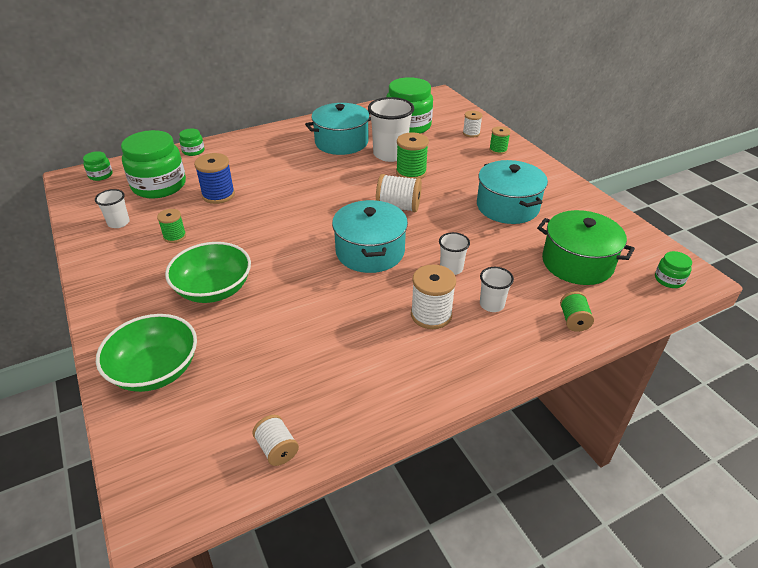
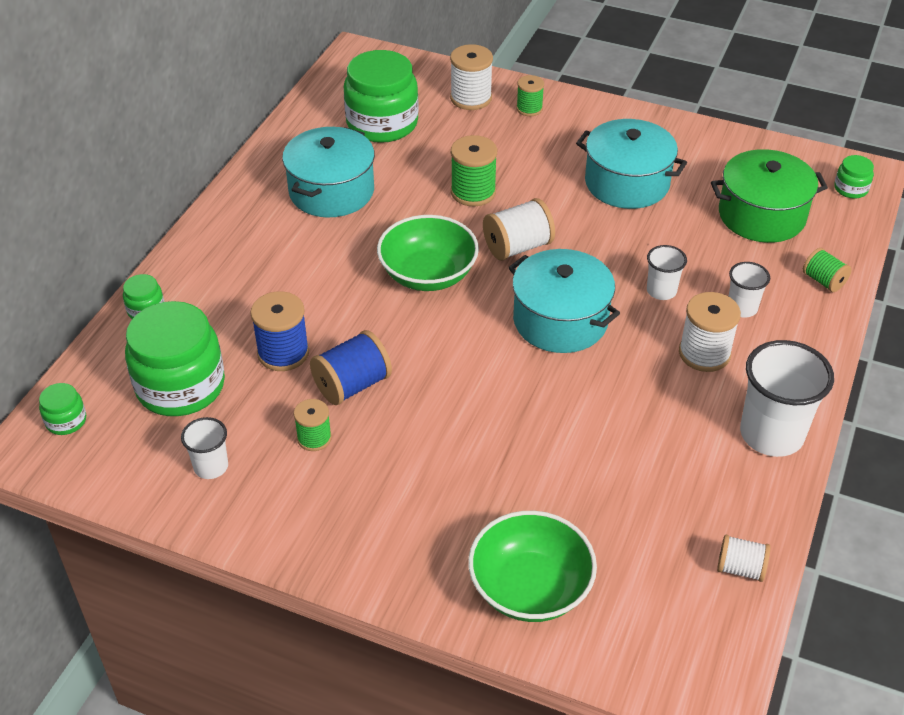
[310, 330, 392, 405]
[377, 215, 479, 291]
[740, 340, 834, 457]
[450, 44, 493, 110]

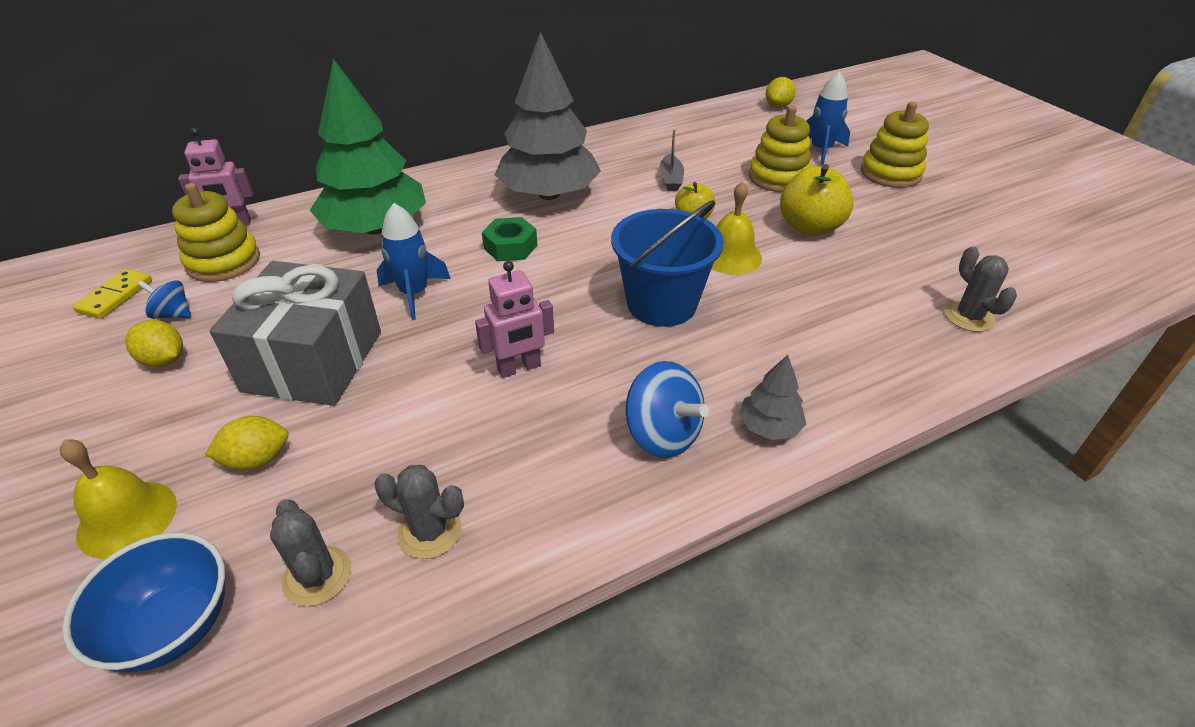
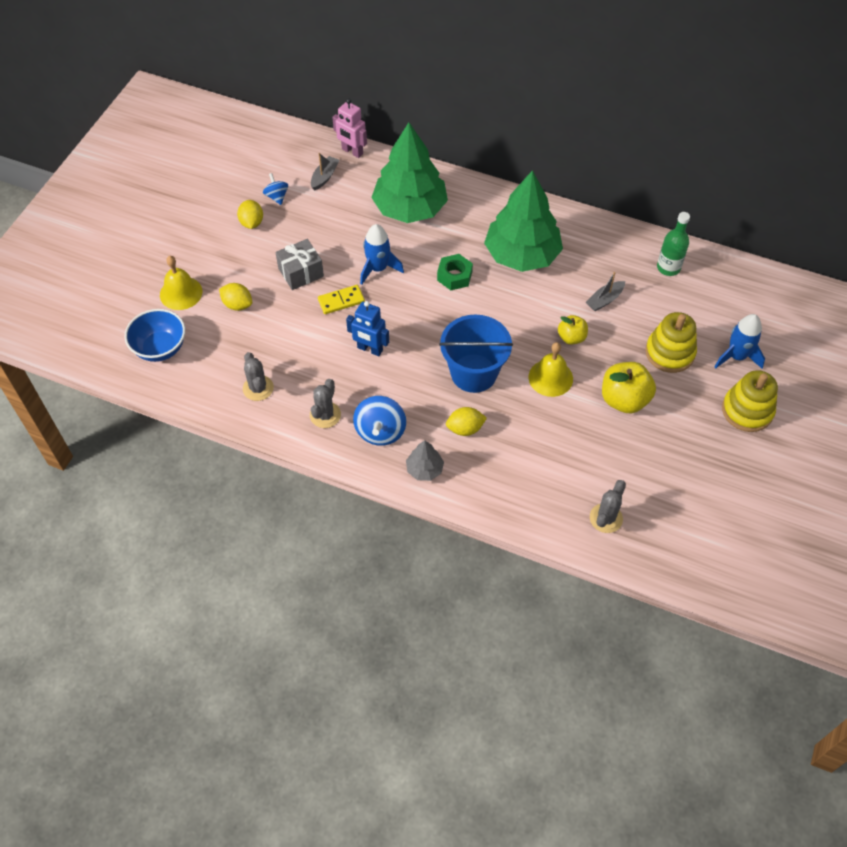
[657, 212, 690, 276]
[318, 285, 365, 314]
[310, 379, 341, 428]
[446, 407, 487, 436]
[311, 153, 339, 190]
[346, 301, 389, 356]
[484, 170, 563, 272]
[275, 239, 324, 290]

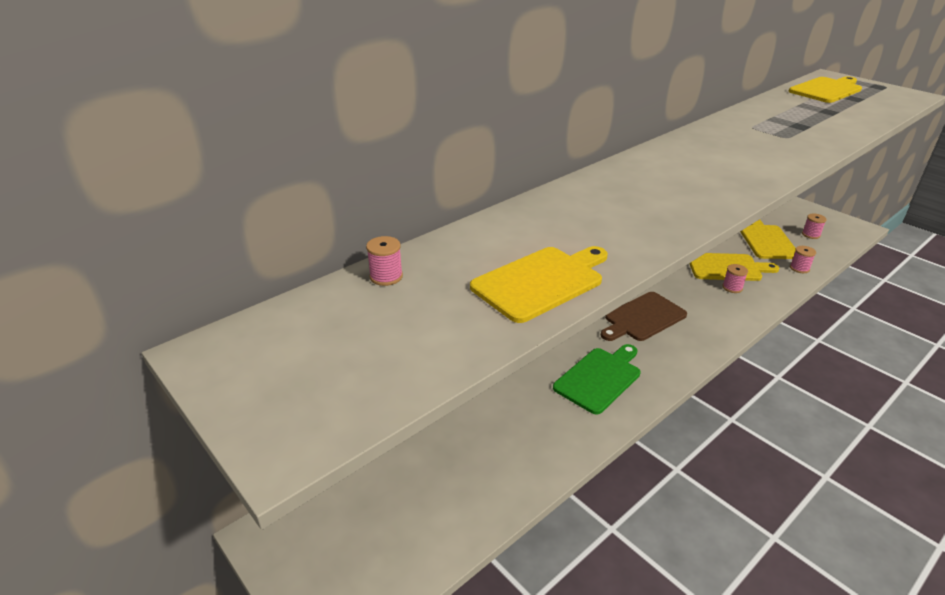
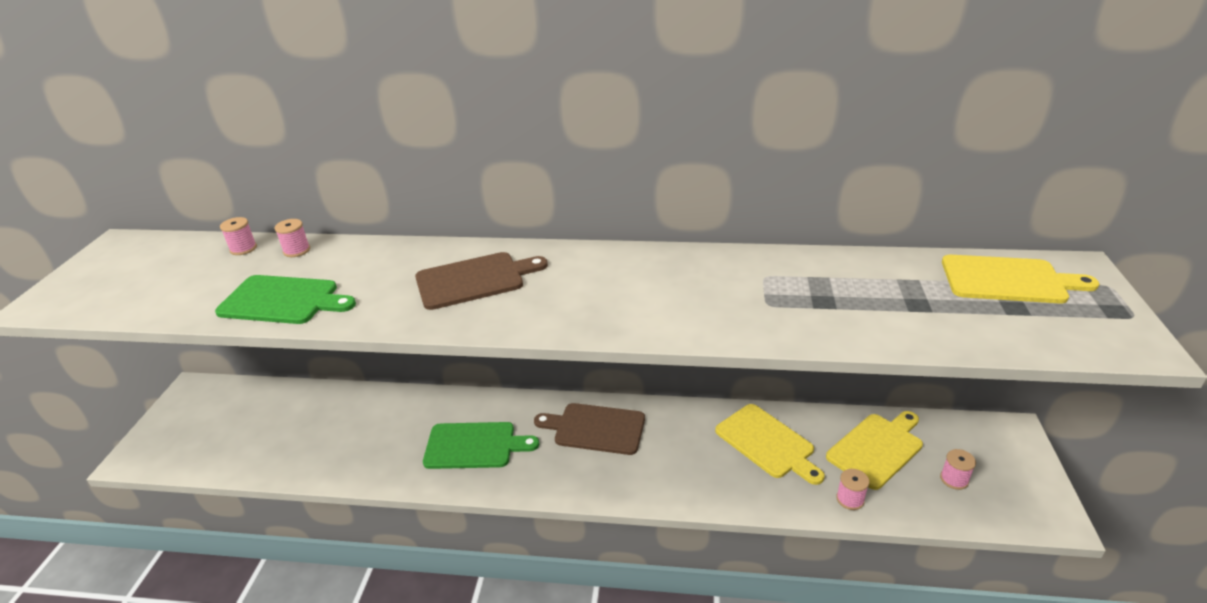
[415, 252, 548, 310]
[275, 219, 310, 257]
[215, 275, 356, 324]

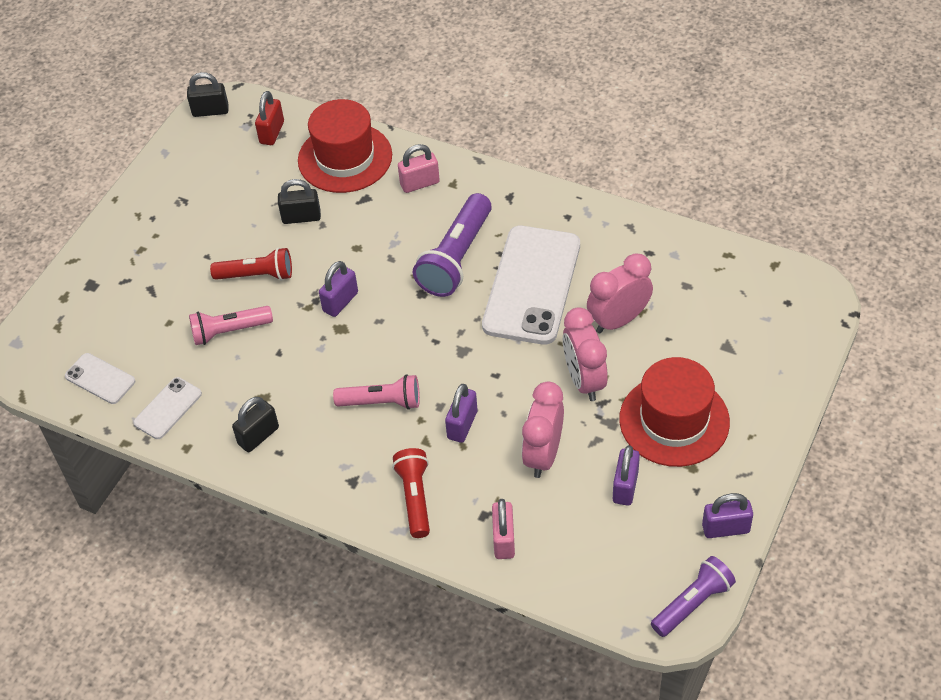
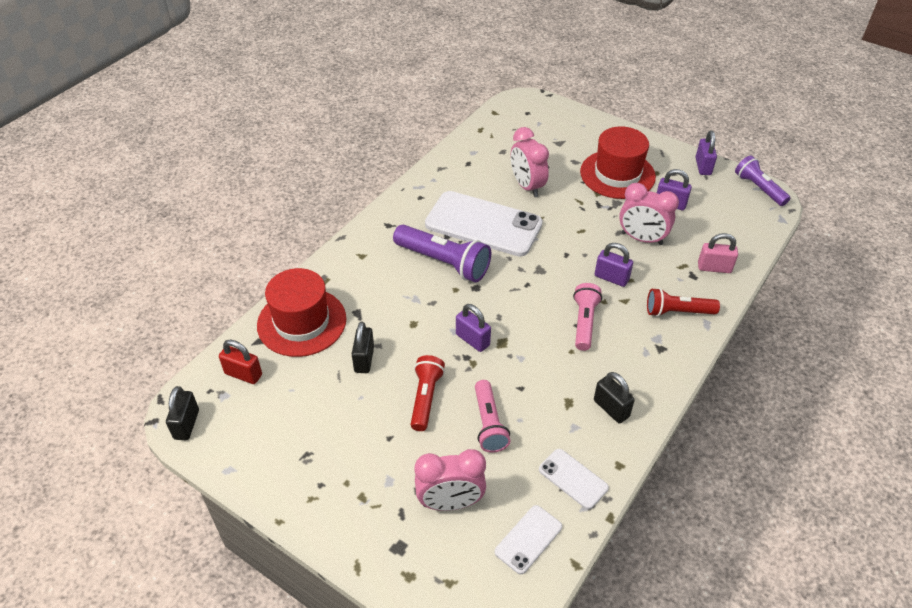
[398, 144, 440, 193] (first image)
[415, 449, 486, 511]

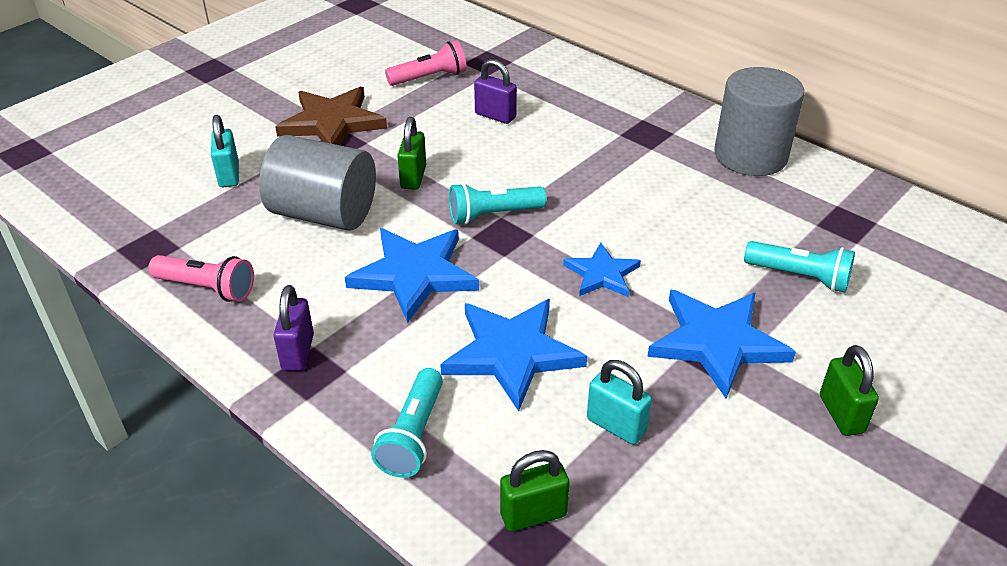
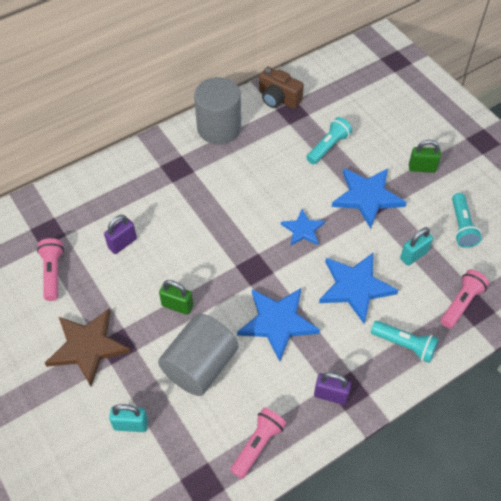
[259, 67, 304, 109]
[452, 193, 482, 248]
[441, 270, 489, 328]

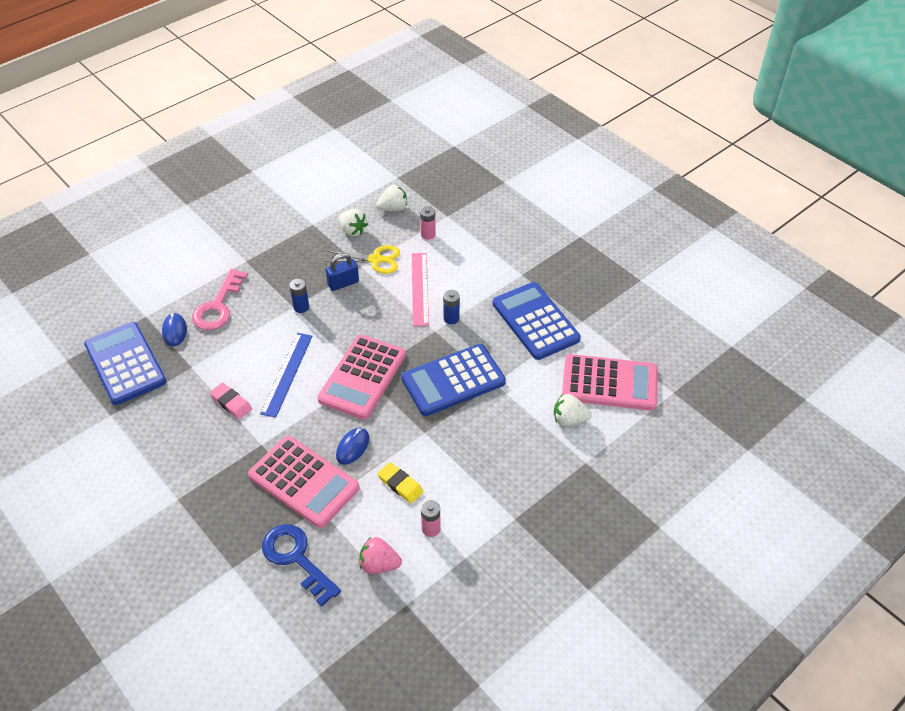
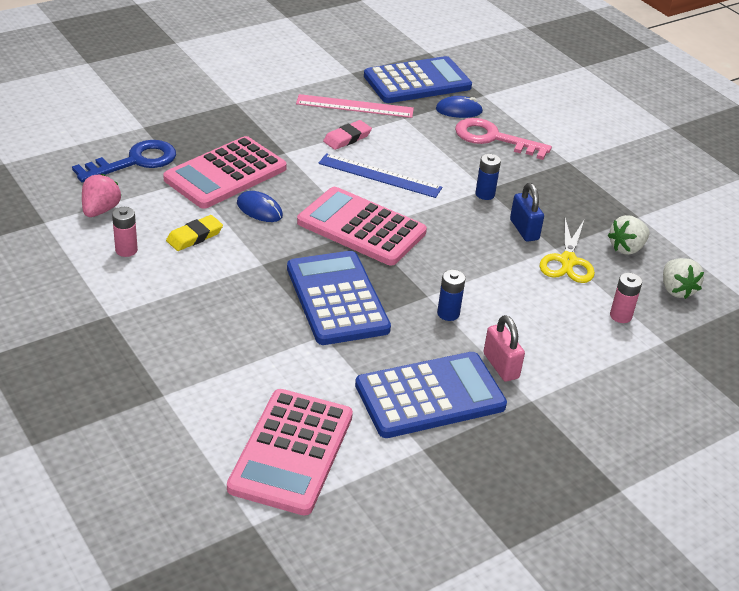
[554, 394, 592, 426] (first image)
[483, 315, 525, 382]
[296, 94, 414, 118]

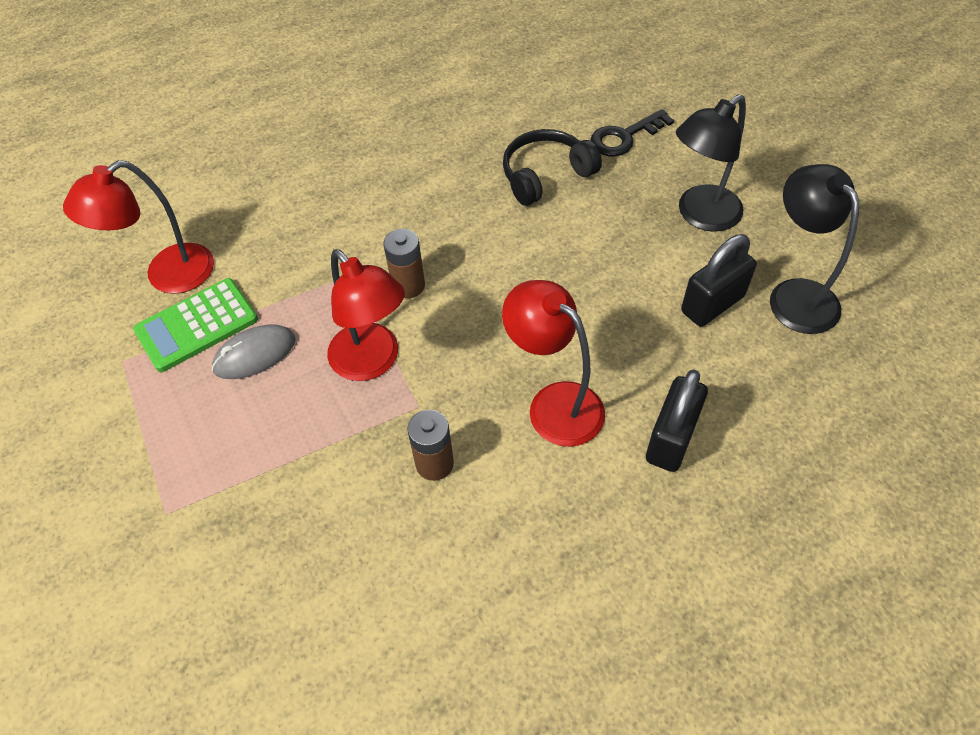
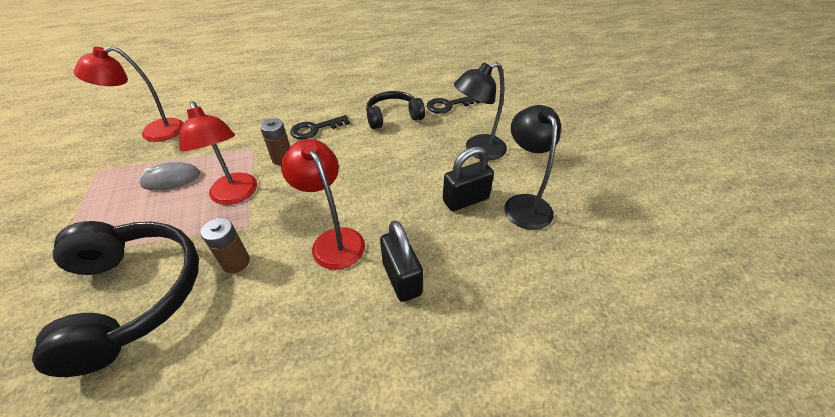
[133, 278, 258, 372] (first image)
[32, 221, 199, 377]
[290, 115, 350, 139]
[380, 220, 423, 302]

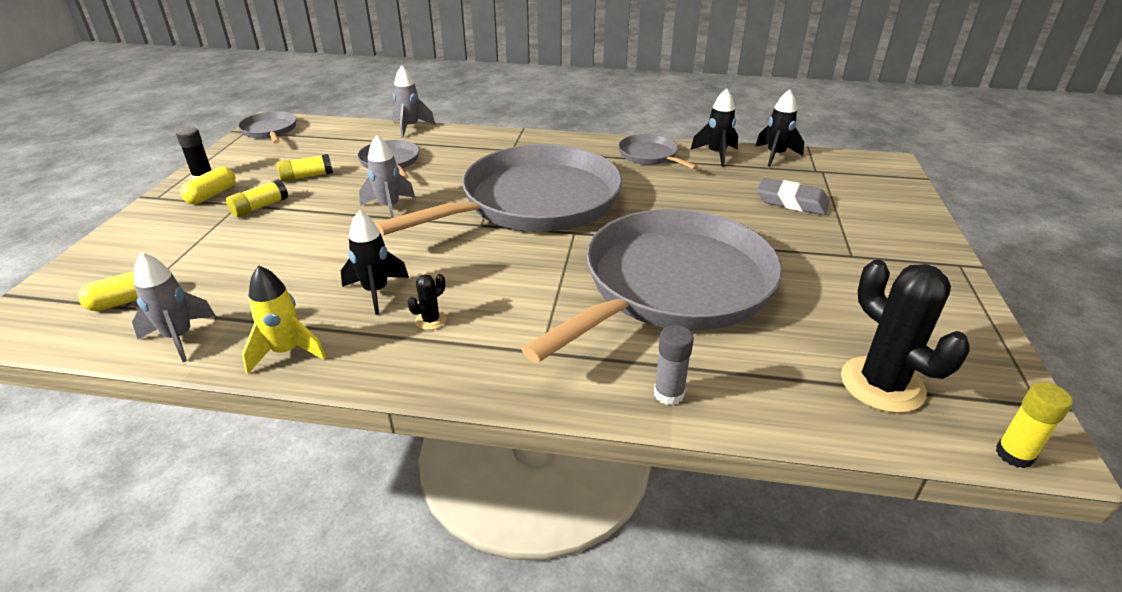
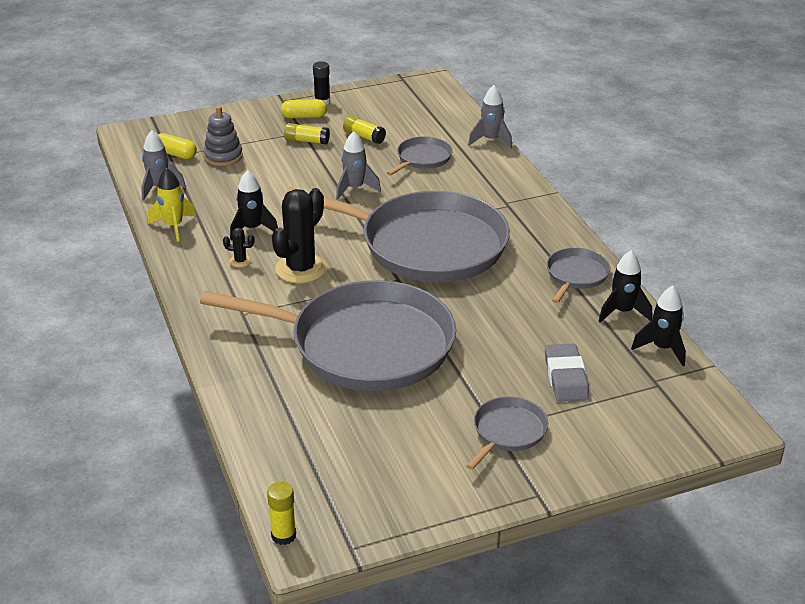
[654, 325, 694, 405] (first image)
[204, 106, 243, 166]
[466, 397, 548, 470]
[272, 188, 327, 284]

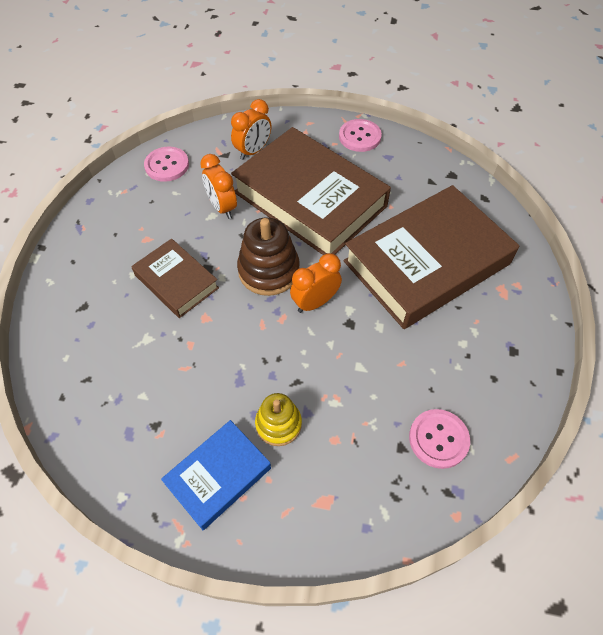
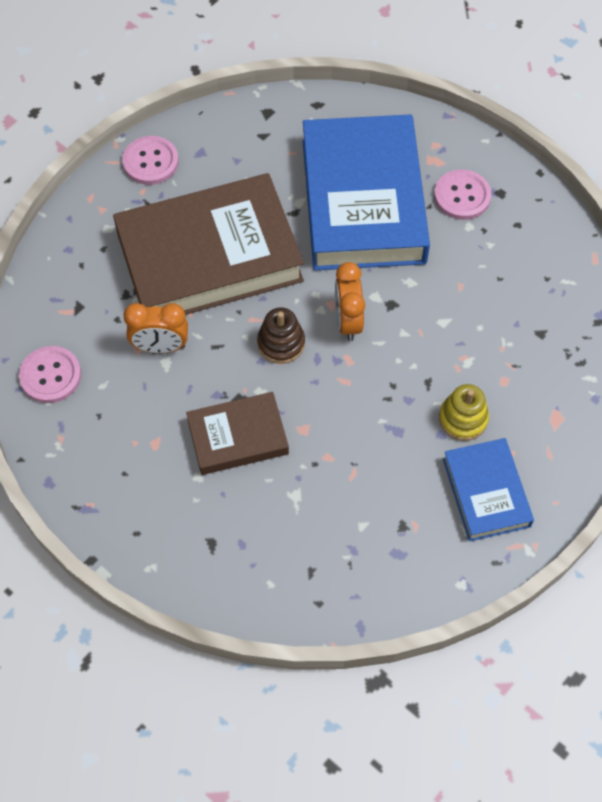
[231, 99, 271, 160] (first image)
[434, 170, 491, 220]
[303, 114, 430, 270]
[257, 307, 305, 364]

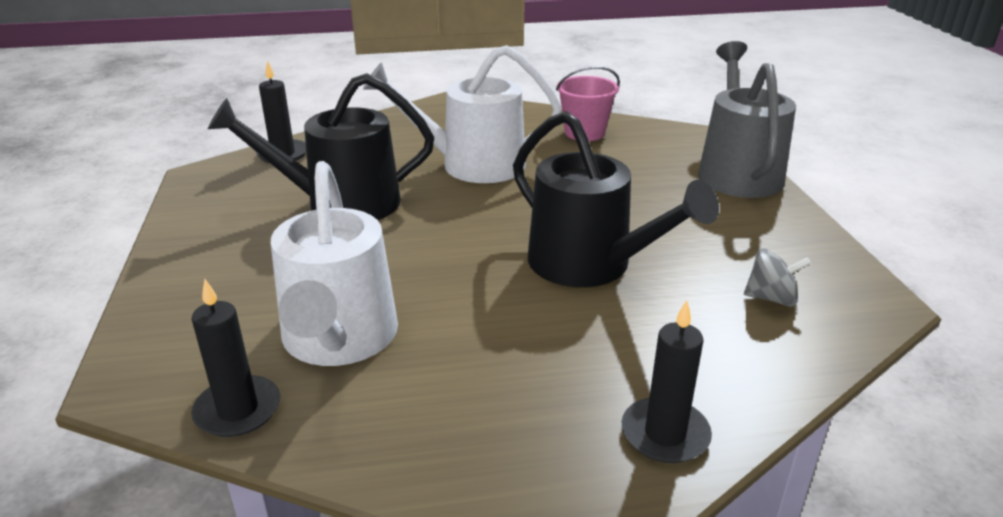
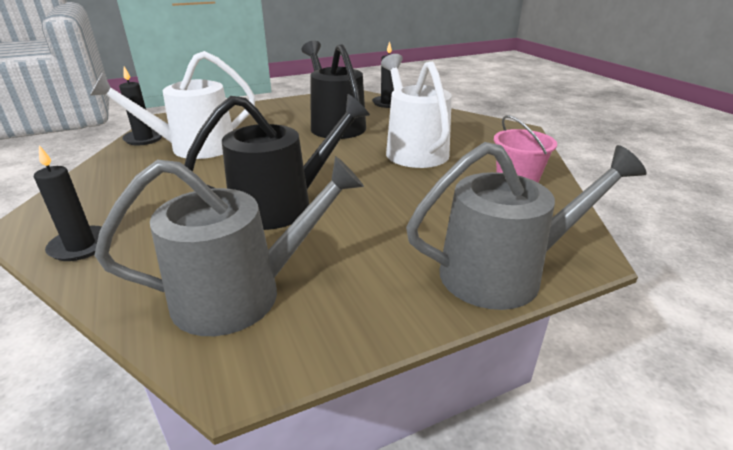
[94, 156, 364, 336]
[184, 94, 370, 230]

